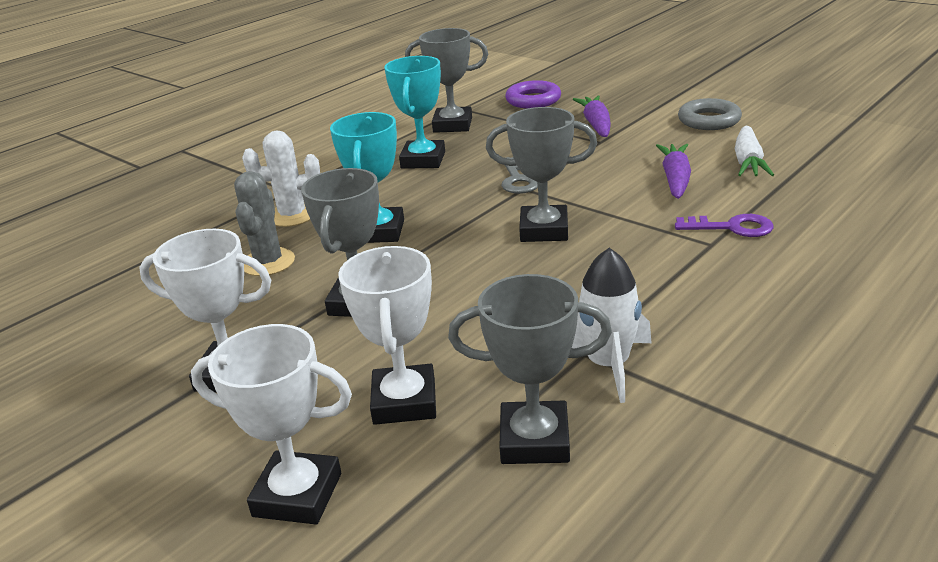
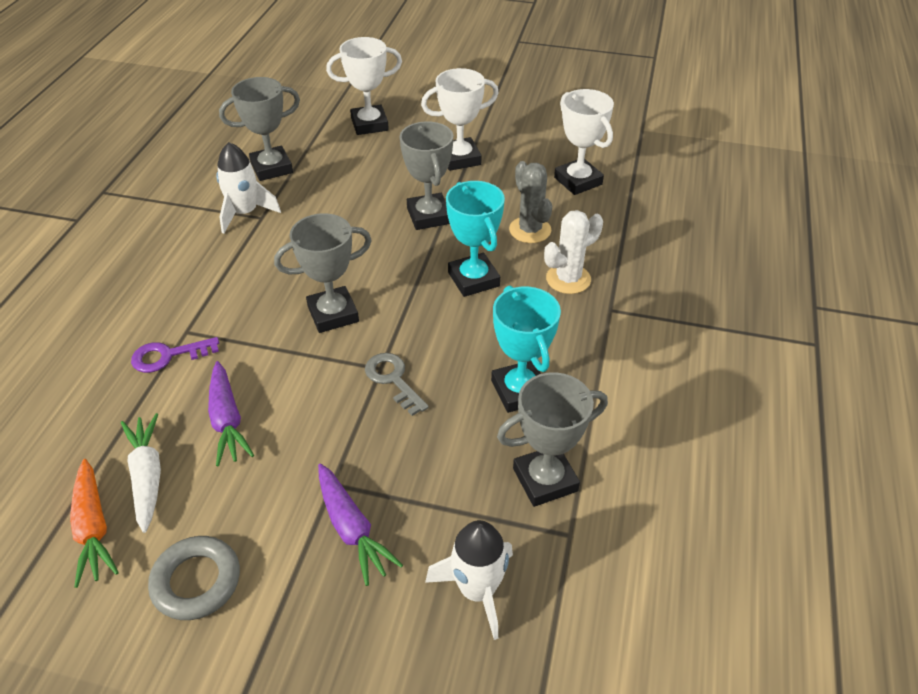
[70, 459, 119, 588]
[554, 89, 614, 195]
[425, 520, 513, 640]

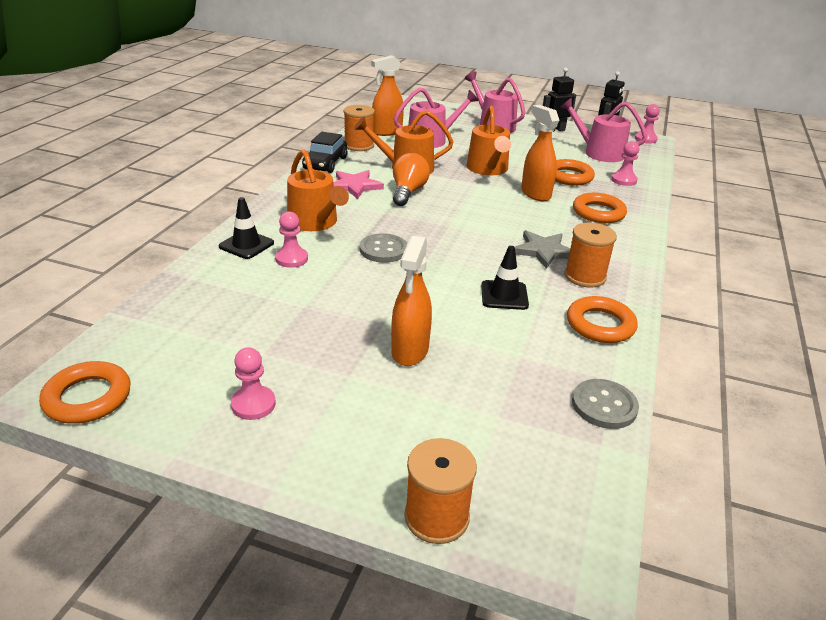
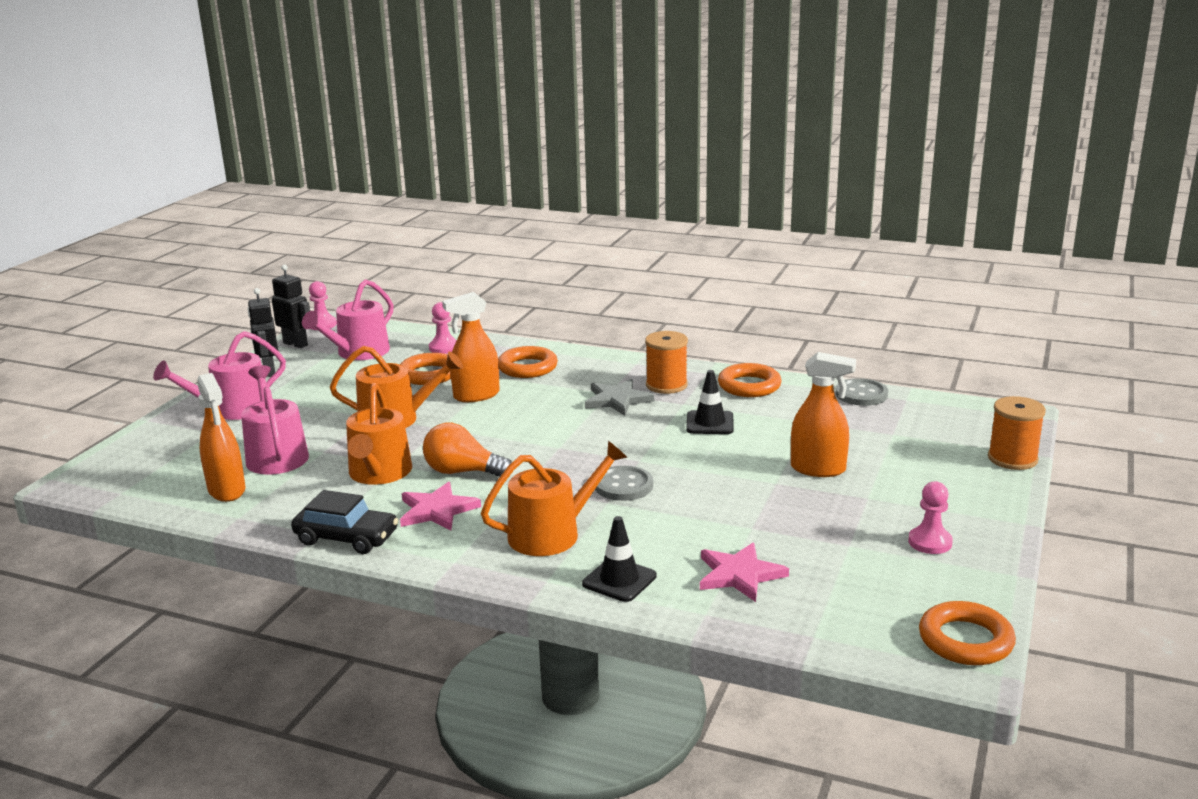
[275, 211, 308, 268] (first image)
[344, 105, 375, 151] (first image)
[700, 543, 789, 602]

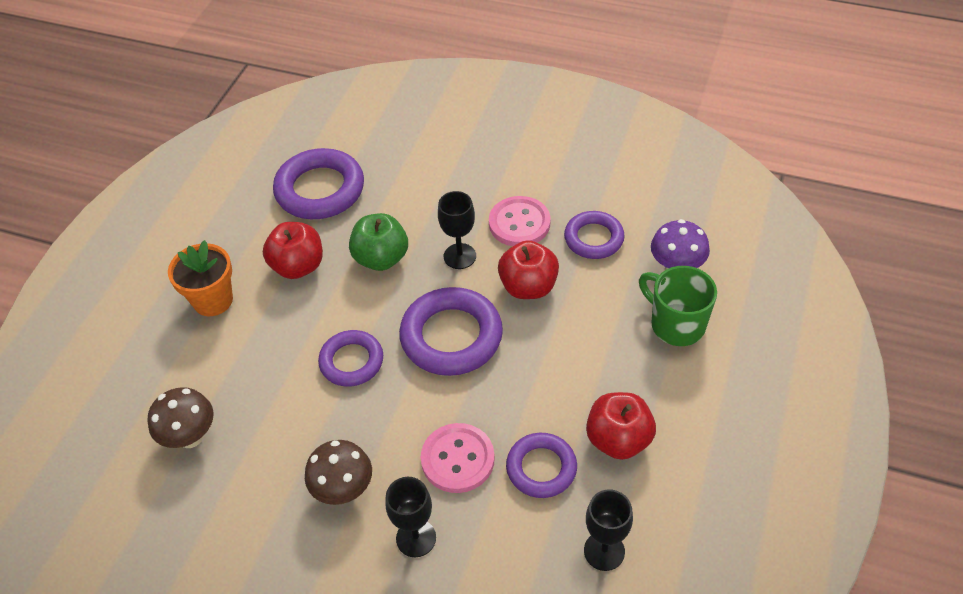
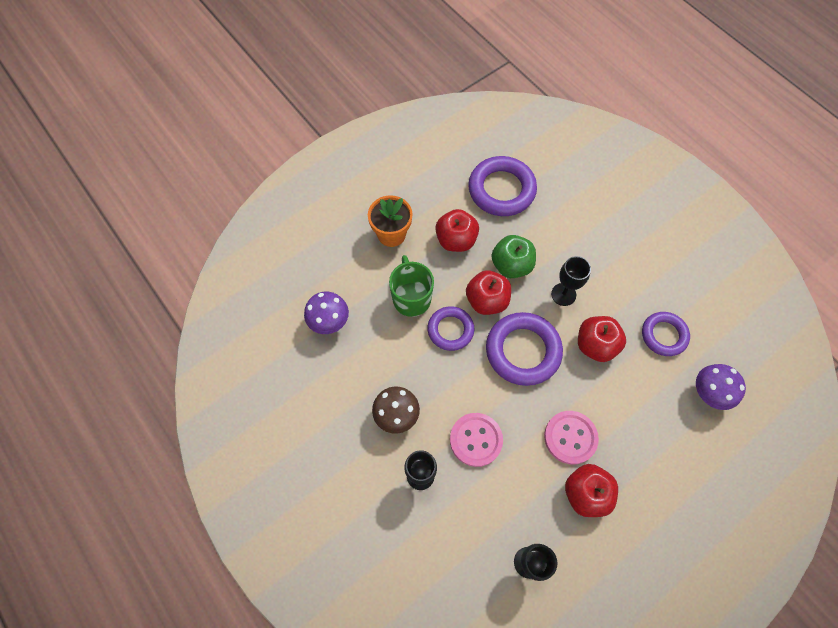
[506, 433, 577, 498] (first image)
[466, 270, 511, 315]
[544, 411, 599, 465]
[389, 255, 434, 317]
[304, 292, 349, 334]

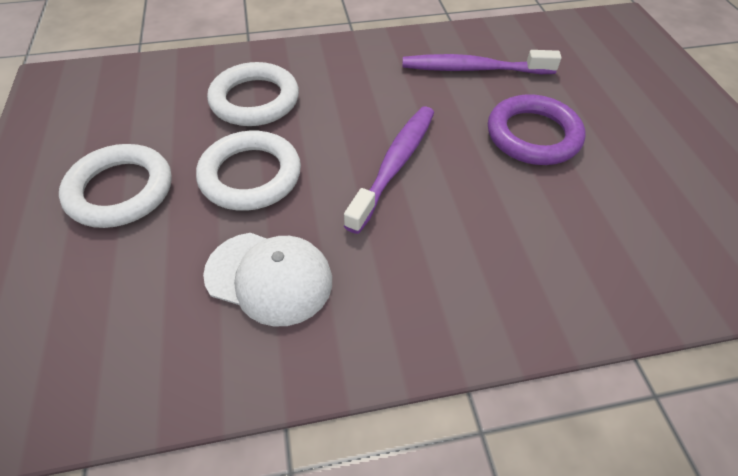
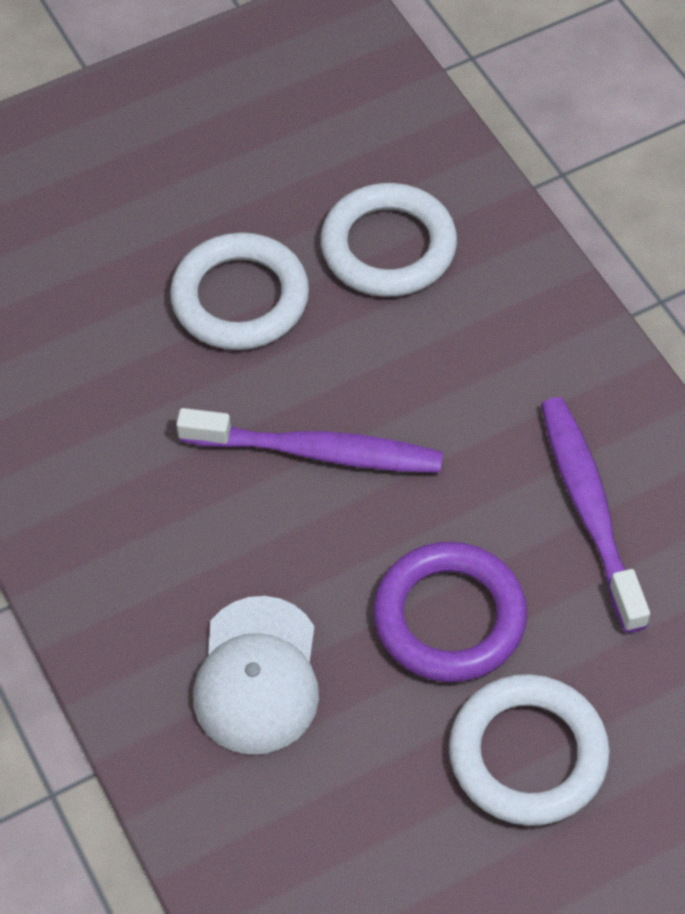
[449, 674, 610, 826]
[193, 596, 319, 755]

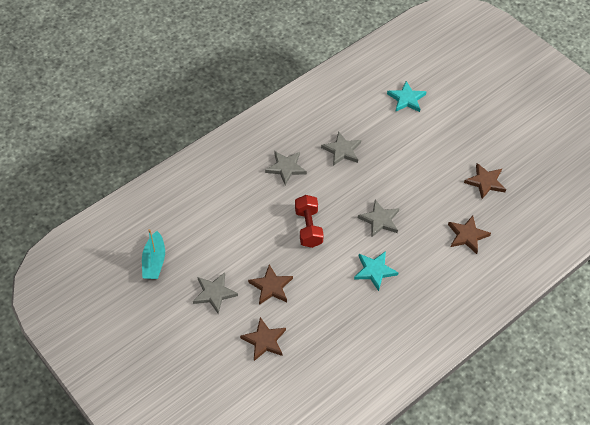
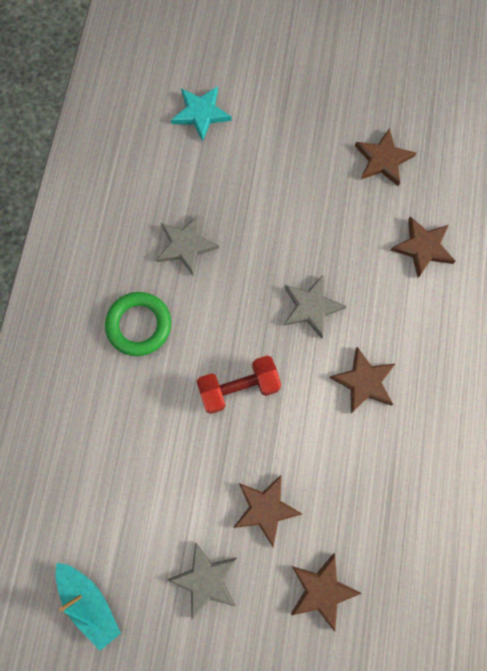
[105, 292, 171, 356]
[329, 347, 395, 413]
[197, 356, 281, 414]

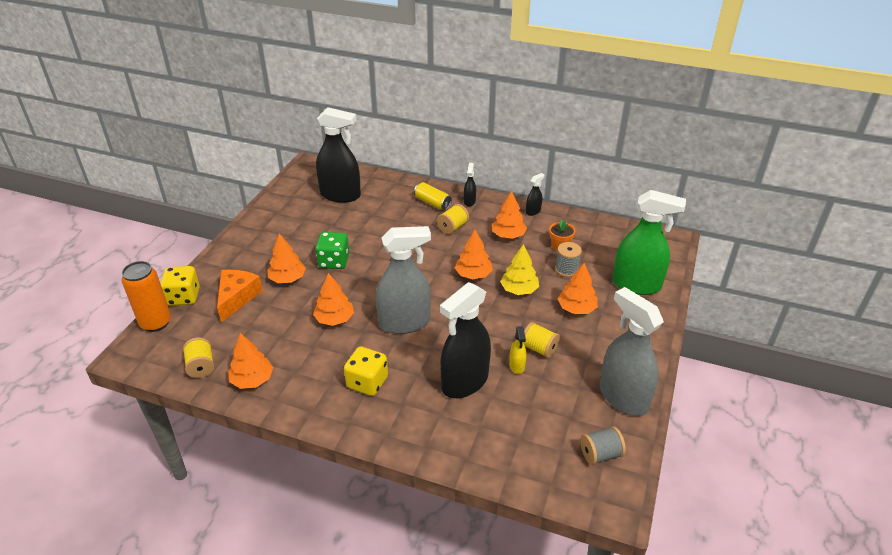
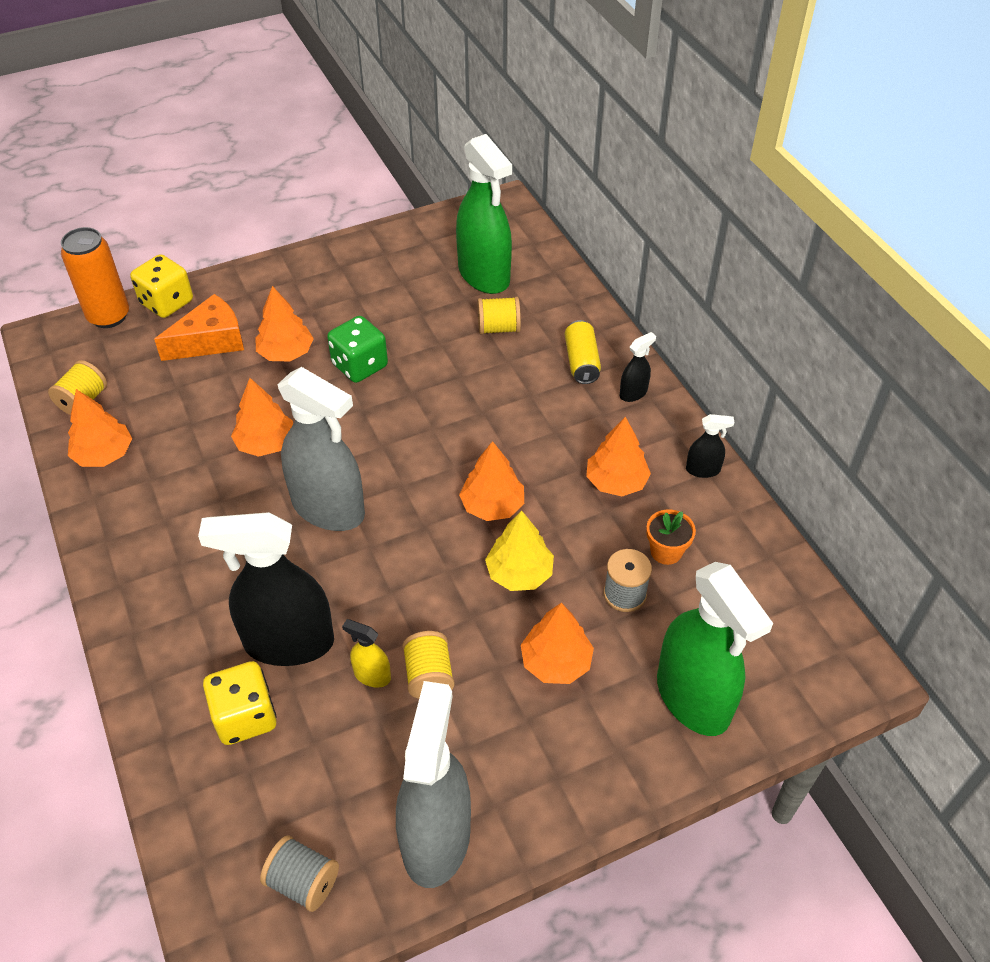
[203, 661, 277, 745]
[478, 296, 521, 334]
[456, 134, 512, 294]
[342, 619, 391, 688]

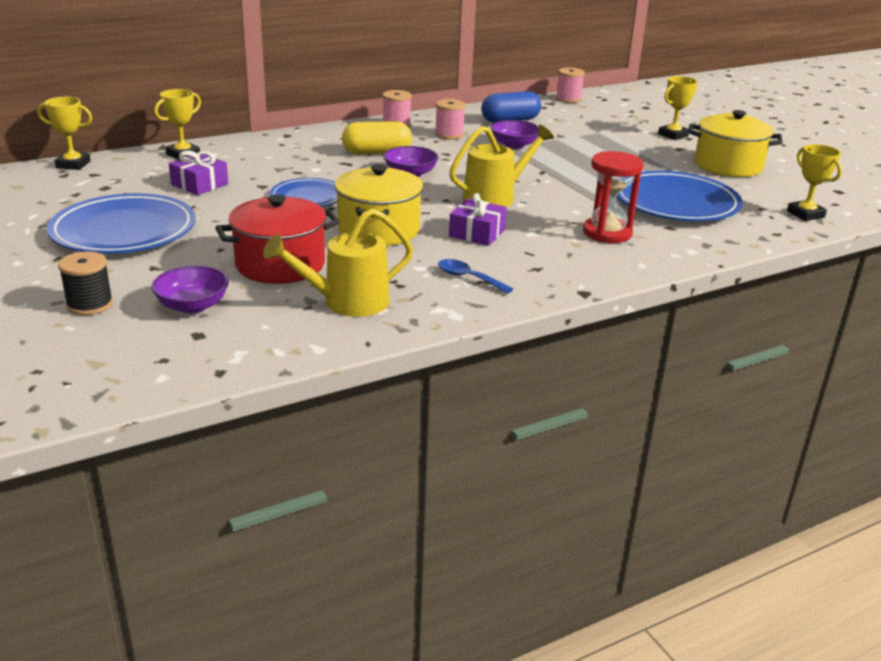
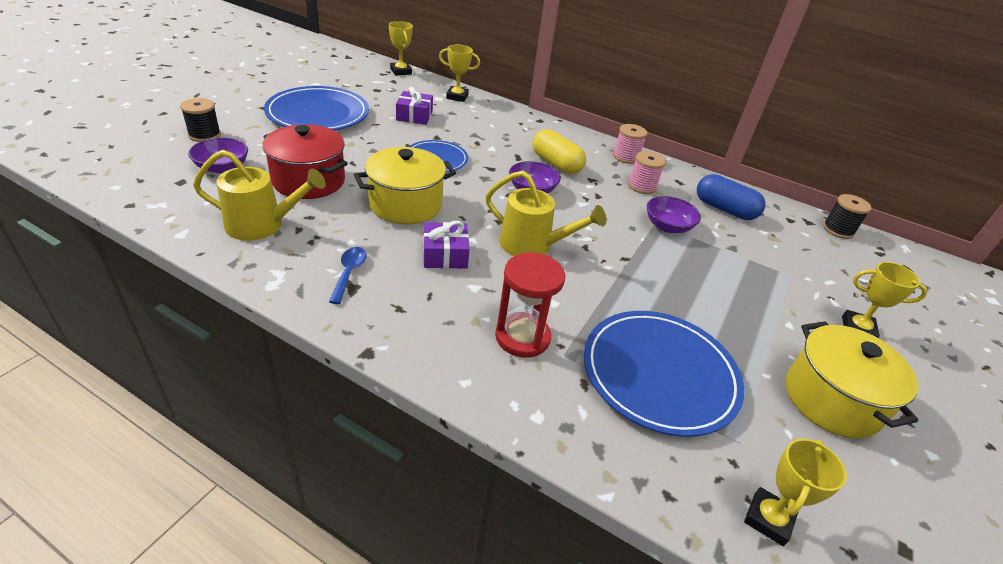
[823, 194, 871, 239]
[193, 150, 326, 241]

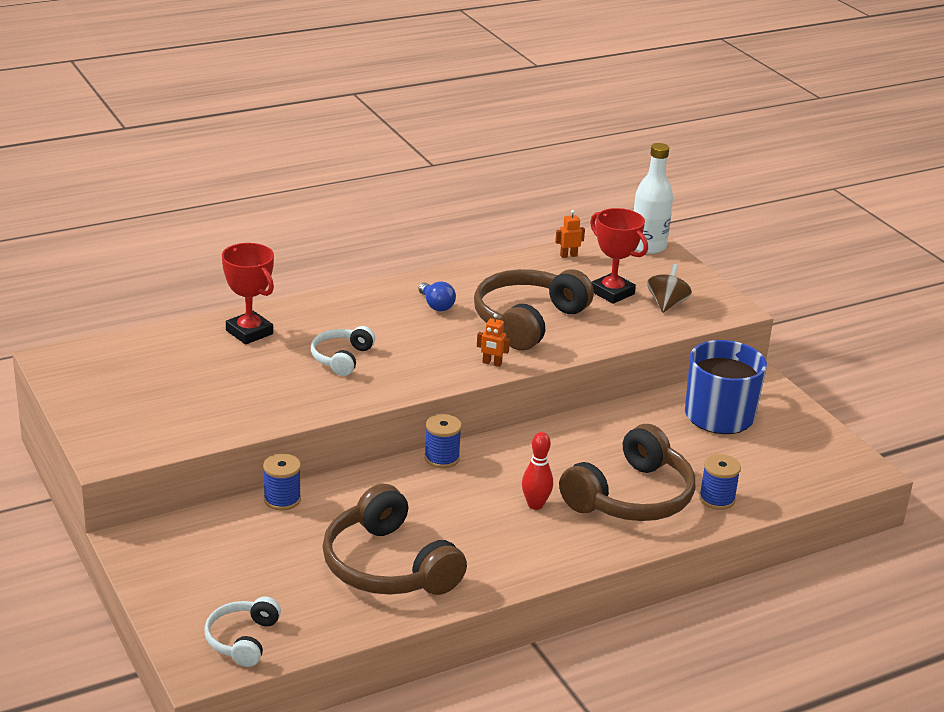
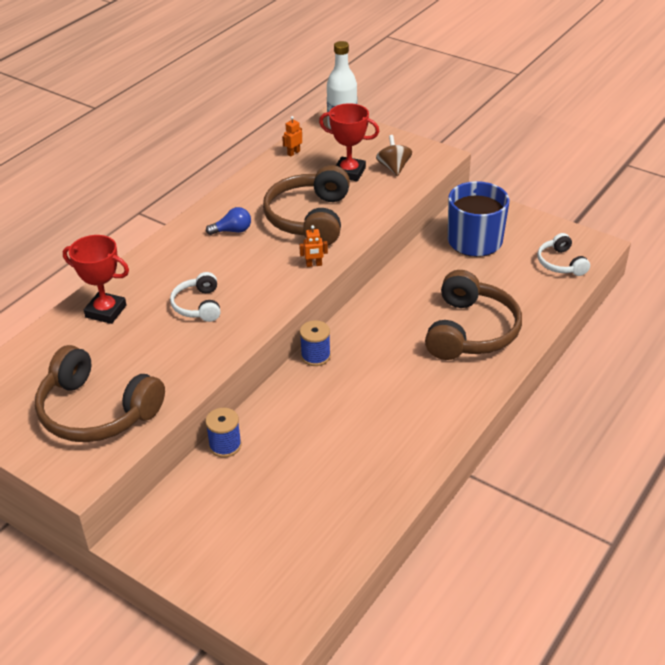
[522, 432, 553, 510] (first image)
[699, 454, 741, 510] (first image)
[537, 233, 590, 276]
[35, 345, 165, 442]
[206, 207, 251, 235]

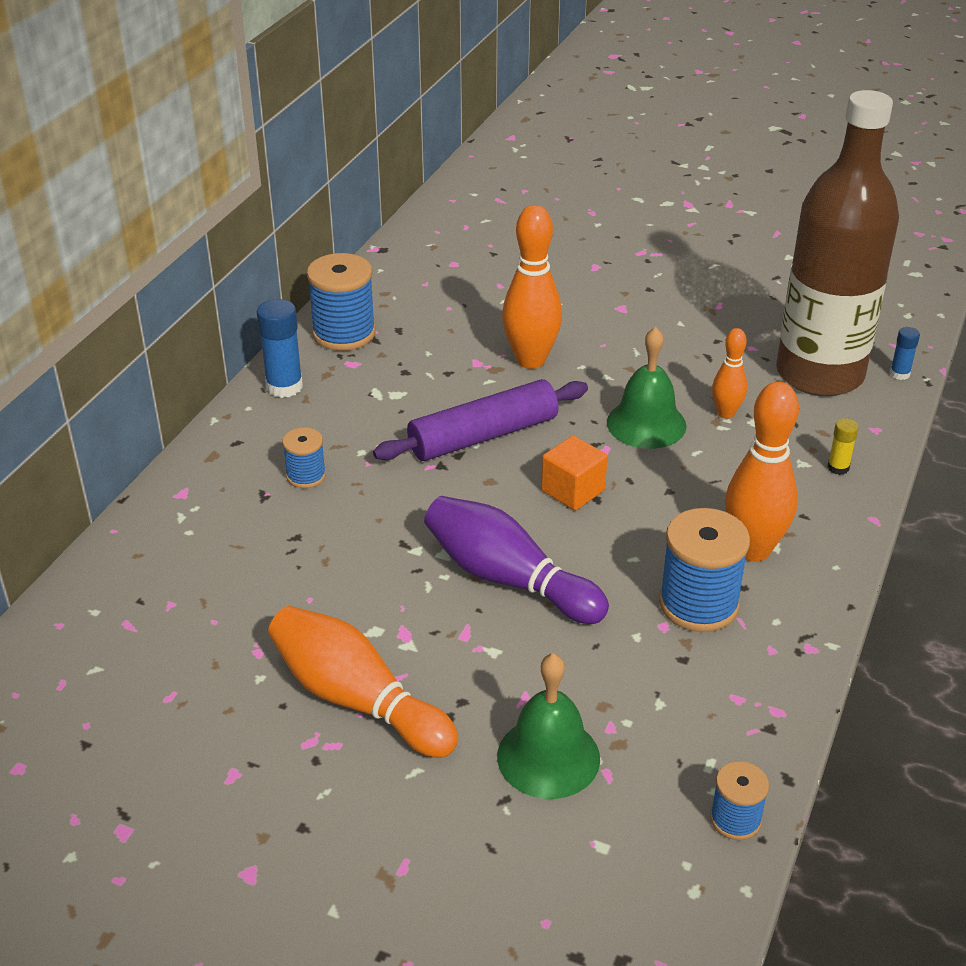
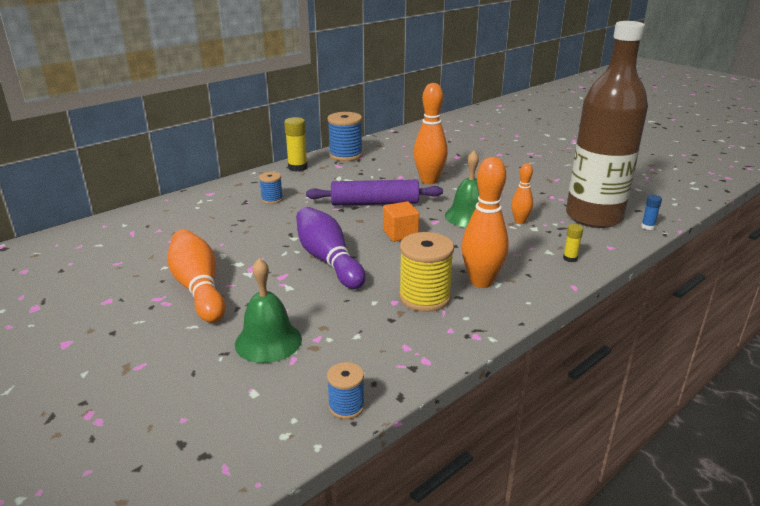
[284, 117, 307, 172]
[399, 232, 454, 312]

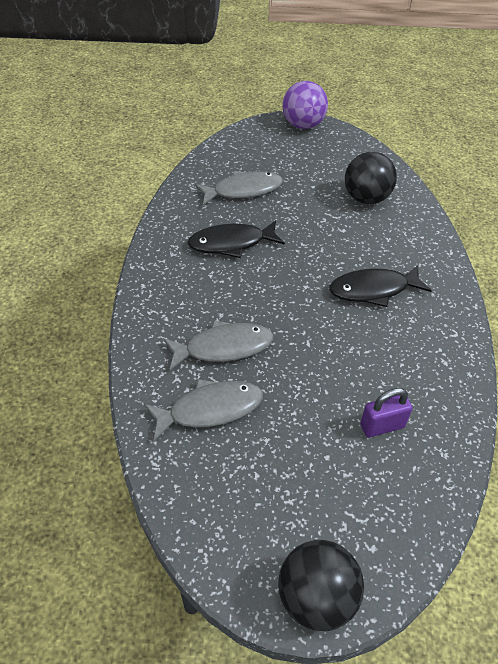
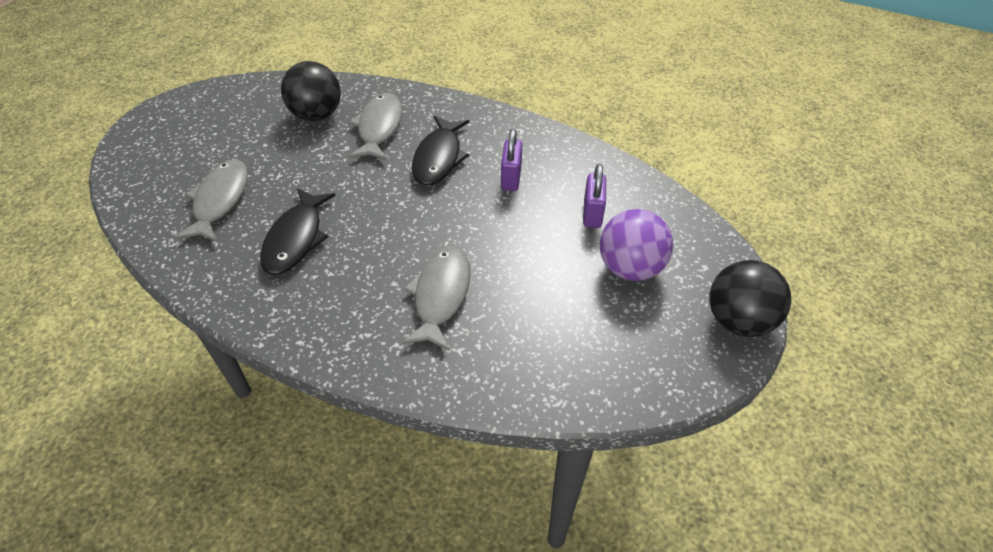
[501, 129, 522, 191]
[349, 93, 402, 160]
[600, 209, 673, 281]

